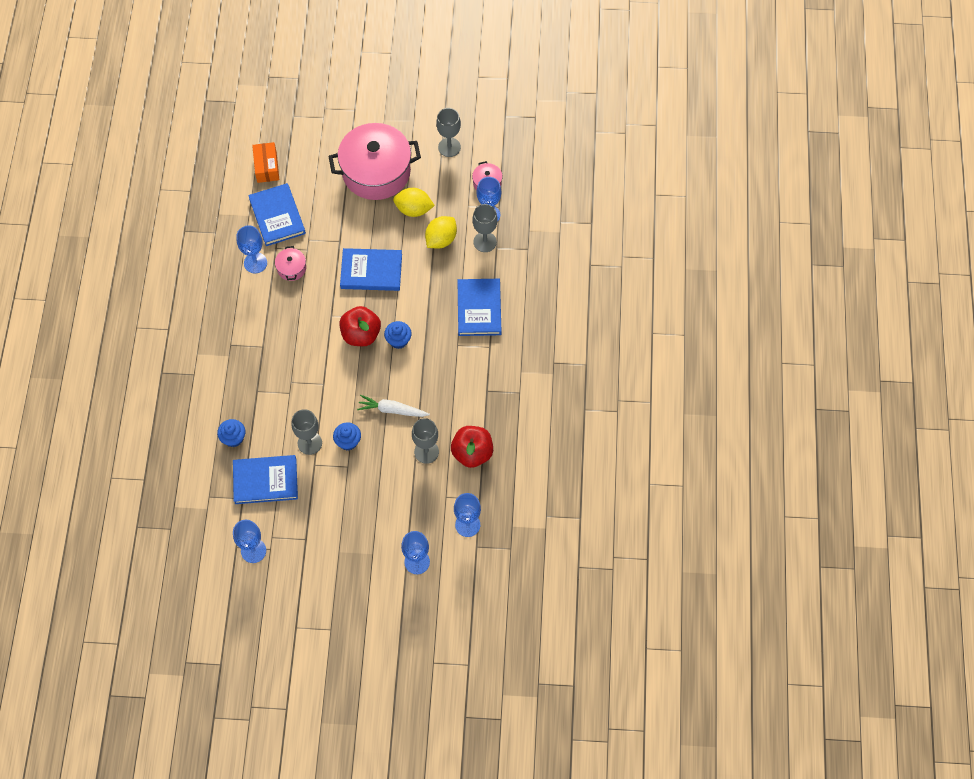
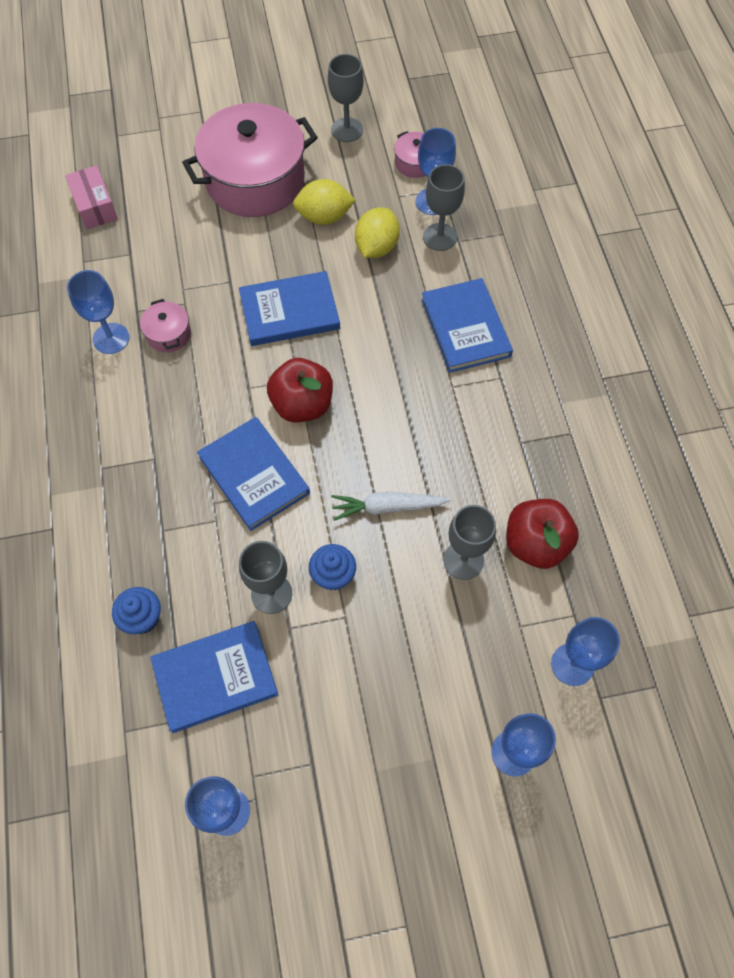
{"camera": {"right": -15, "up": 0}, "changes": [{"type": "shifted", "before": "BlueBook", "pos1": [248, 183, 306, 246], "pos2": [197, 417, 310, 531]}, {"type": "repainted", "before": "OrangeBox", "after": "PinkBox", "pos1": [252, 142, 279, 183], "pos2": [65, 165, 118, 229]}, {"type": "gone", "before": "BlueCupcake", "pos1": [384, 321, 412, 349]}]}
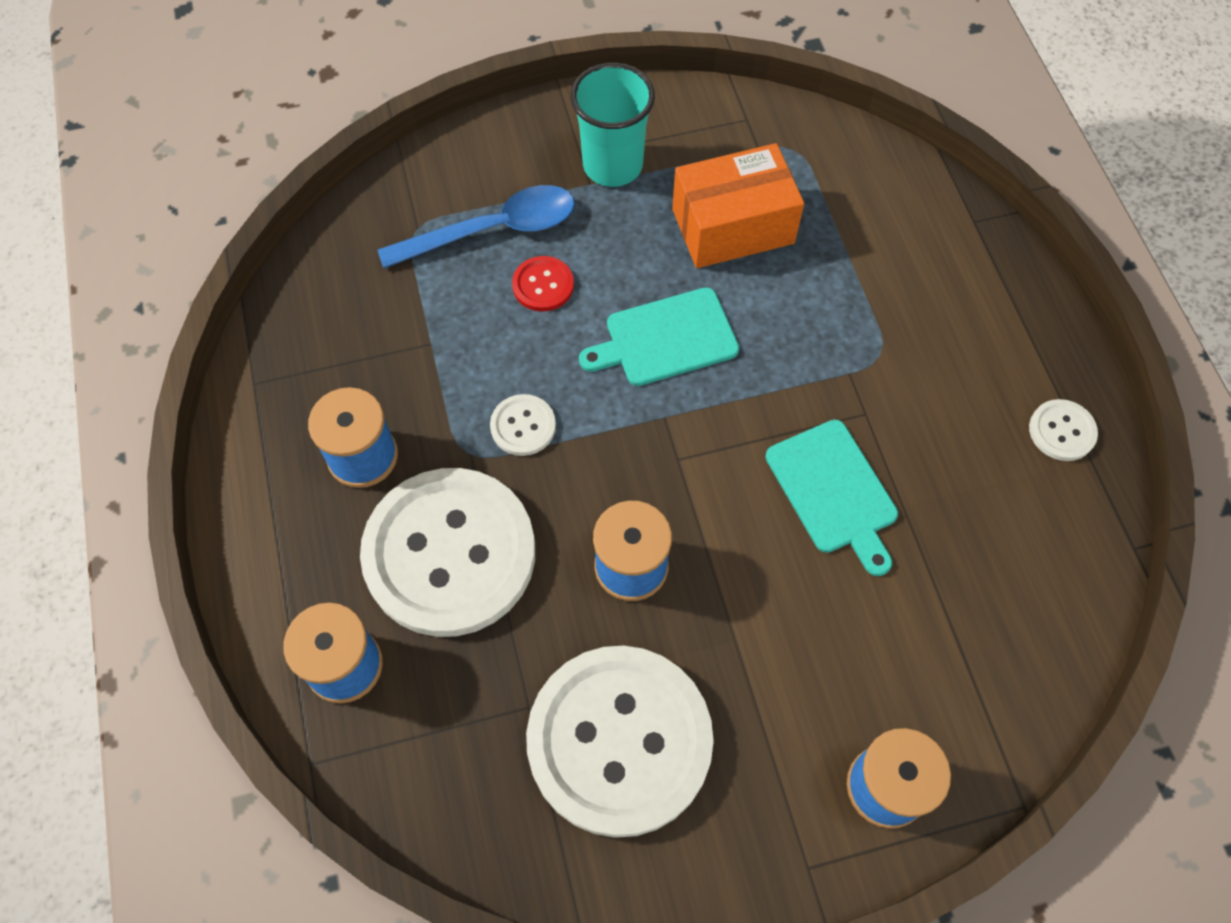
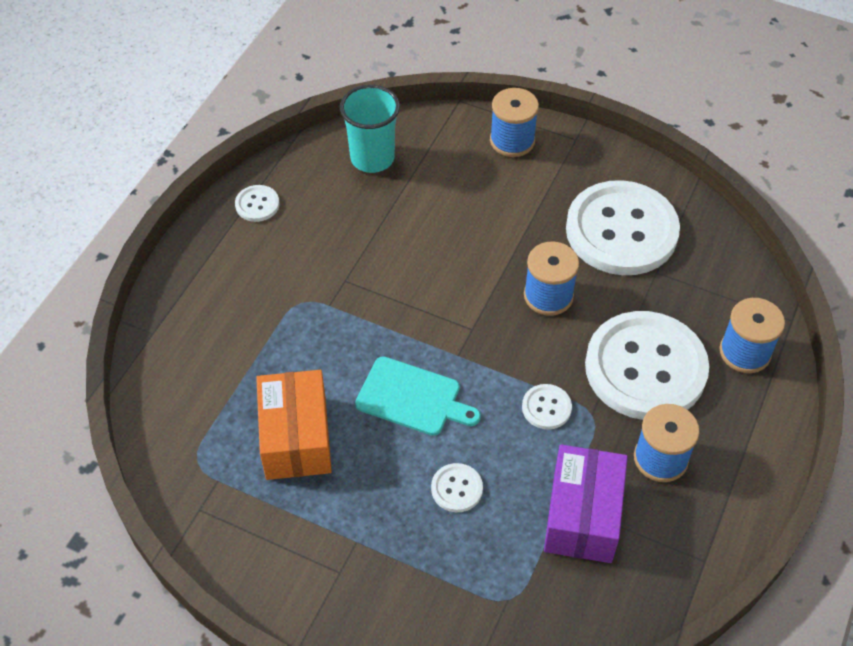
{"camera": {"right": -140, "up": -10}, "changes": [{"type": "gone", "before": "BlueSpoon", "pos1": [378, 185, 575, 269]}, {"type": "repainted", "before": "RedButton", "after": "WhiteButton", "pos1": [512, 256, 574, 312], "pos2": [431, 463, 483, 512]}, {"type": "shifted", "before": "TurquoiseCup", "pos1": [571, 63, 655, 187], "pos2": [340, 85, 400, 173]}, {"type": "rotated", "before": "OrangeBox", "pos1": [672, 143, 804, 268], "pos2": [256, 370, 332, 480], "turn": 60}, {"type": "gone", "before": "TurquoiseCuttingBoard", "pos1": [766, 420, 898, 576]}, {"type": "new", "after": "PurpleBox", "pos2": [544, 444, 628, 563]}]}
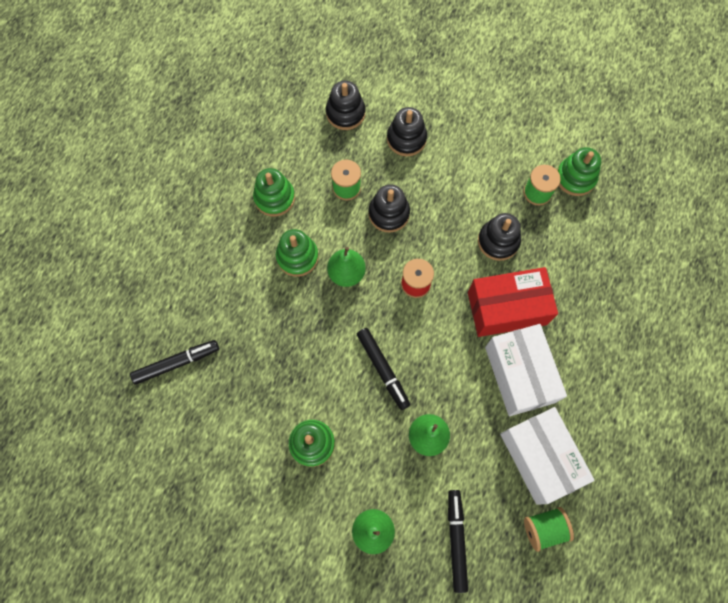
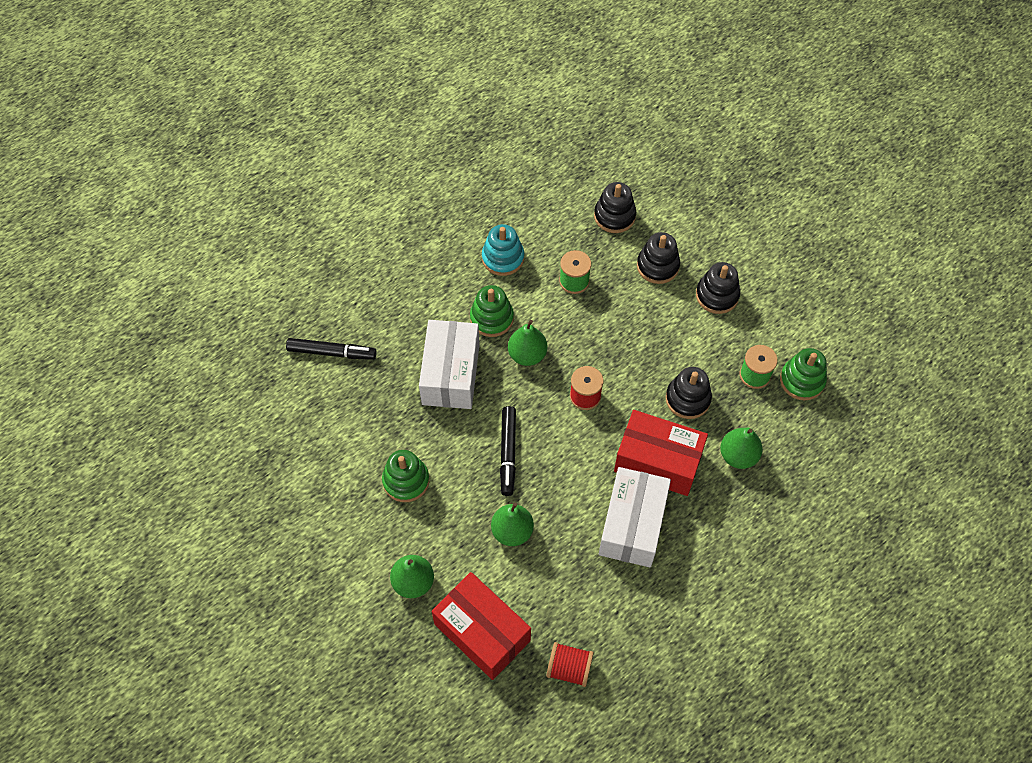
{"camera": {"right": 30, "up": -10}, "changes": [{"type": "repainted", "before": "GreenStackingToy", "after": "TurquoiseStackingToy", "pos1": [253, 168, 295, 216], "pos2": [482, 224, 524, 276]}, {"type": "shifted", "before": "BlackStackingToy", "pos1": [368, 184, 410, 233], "pos2": [696, 262, 740, 314]}, {"type": "swapped", "before": "BlackMarker", "after": "RedBox", "pos1": [448, 490, 468, 593], "pos2": [432, 572, 531, 680]}, {"type": "shifted", "before": "WhiteBox", "pos1": [500, 407, 595, 504], "pos2": [419, 320, 480, 409]}, {"type": "repainted", "before": "GreenSpool", "after": "RedSpool", "pos1": [524, 507, 574, 552], "pos2": [546, 642, 594, 687]}, {"type": "new", "after": "GreenPear", "pos2": [720, 427, 763, 469]}]}
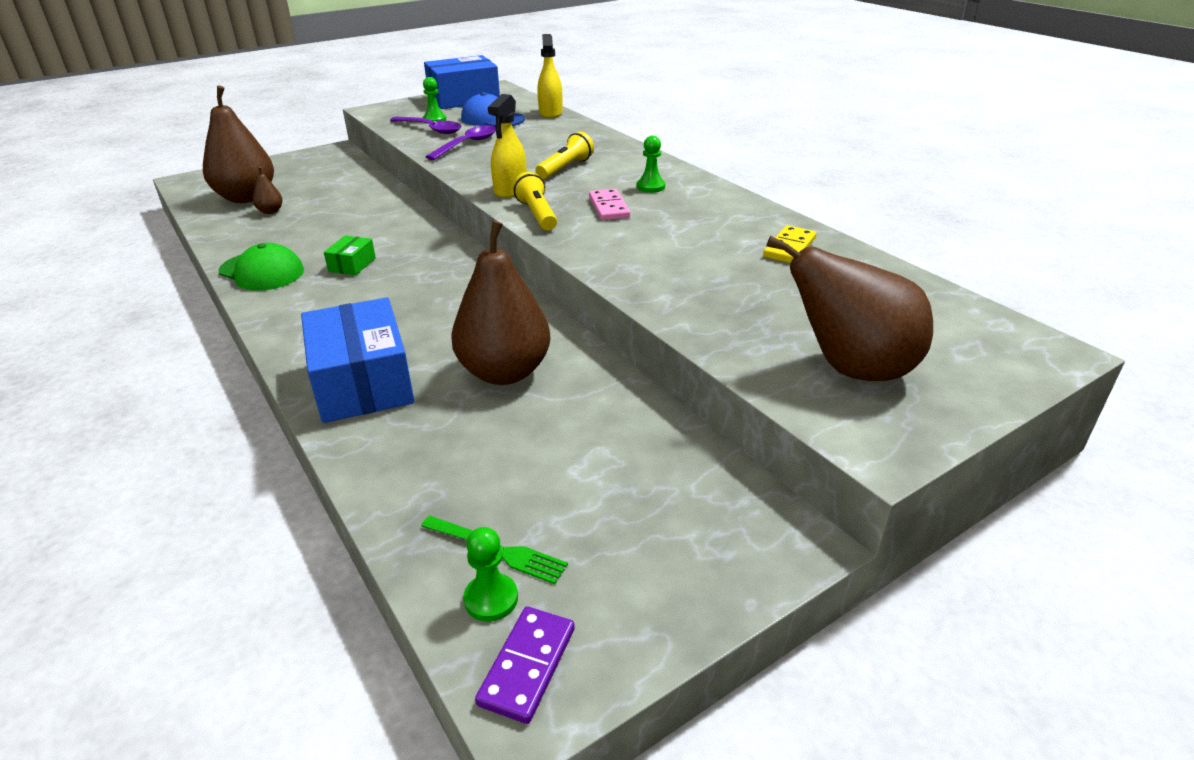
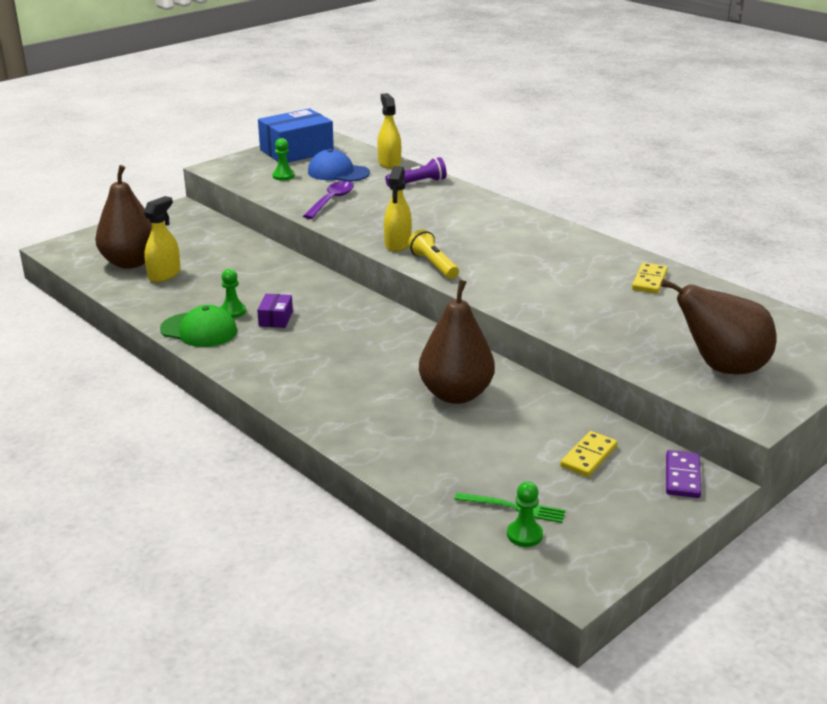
{"camera": {"right": -10, "up": -5}, "changes": [{"type": "swapped", "before": "BrownPear", "after": "YellowSprayBottle", "pos1": [252, 166, 283, 214], "pos2": [144, 196, 181, 282]}, {"type": "gone", "before": "BlueBox", "pos1": [301, 297, 414, 423]}, {"type": "repainted", "before": "GreenBox", "after": "PurpleBox", "pos1": [324, 235, 376, 276], "pos2": [257, 294, 293, 328]}, {"type": "gone", "before": "PurpleSpoon", "pos1": [390, 117, 461, 134]}, {"type": "shifted", "before": "PurpleDomino", "pos1": [475, 606, 575, 724], "pos2": [666, 450, 701, 498]}, {"type": "gone", "before": "YellowFlashlight", "pos1": [536, 132, 594, 179]}, {"type": "gone", "before": "PinkDomino", "pos1": [589, 189, 630, 220]}, {"type": "shifted", "before": "GreenPawn", "pos1": [637, 135, 665, 193], "pos2": [221, 269, 246, 318]}, {"type": "new", "after": "PurpleFlashlight", "pos2": [385, 157, 447, 187]}, {"type": "new", "after": "YellowDomino", "pos2": [560, 431, 618, 477]}]}
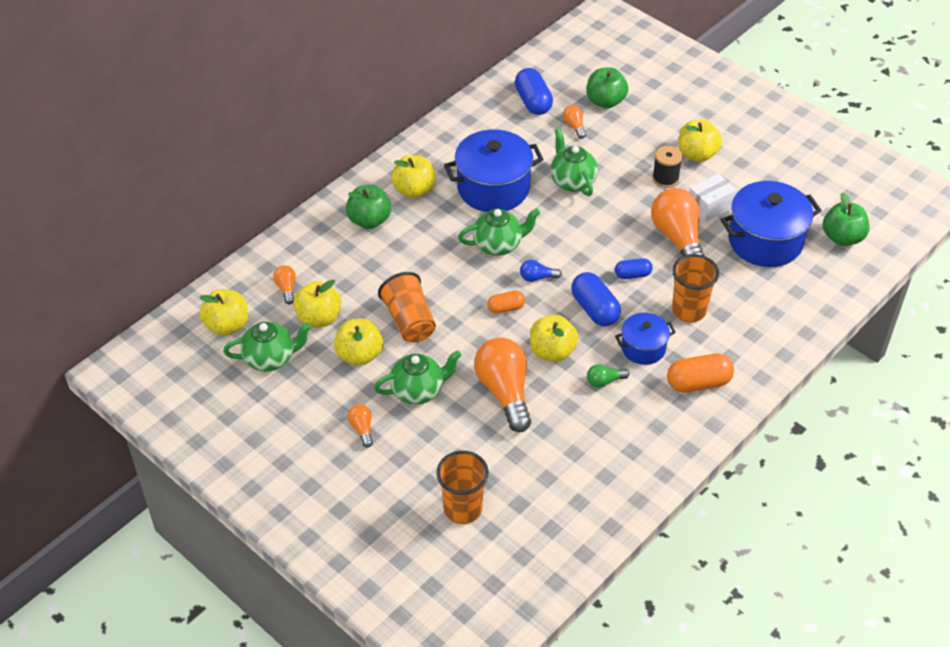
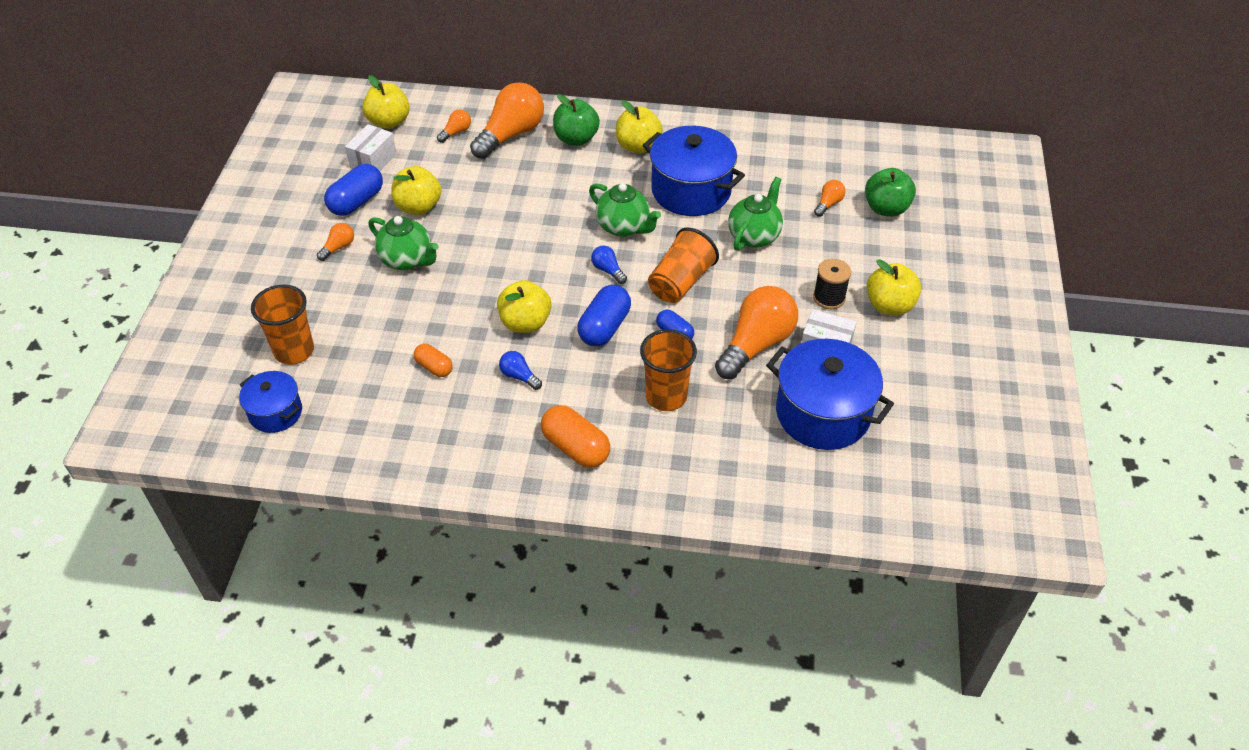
{"camera": {"right": 55, "up": 0}, "changes": [{"type": "swapped", "before": "GreenTeapot", "after": "WhiteBox", "pos1": [223, 322, 312, 372], "pos2": [345, 124, 396, 171]}, {"type": "gone", "before": "YellowApple", "pos1": [293, 280, 341, 328]}, {"type": "shifted", "before": "OrangeCup", "pos1": [378, 272, 436, 343], "pos2": [648, 227, 719, 303]}, {"type": "shifted", "before": "OrangeLightBulb", "pos1": [474, 337, 531, 432], "pos2": [470, 82, 544, 159]}, {"type": "shifted", "before": "OrangeCapsule", "pos1": [487, 291, 525, 314], "pos2": [414, 344, 453, 377]}, {"type": "shifted", "before": "BlueCapsule", "pos1": [515, 68, 553, 115], "pos2": [324, 164, 383, 216]}, {"type": "repainted", "before": "GreenLightBulb", "after": "BlueLightBulb", "pos1": [587, 364, 629, 388], "pos2": [499, 351, 542, 390]}, {"type": "shifted", "before": "BluePot", "pos1": [615, 313, 676, 365], "pos2": [239, 371, 302, 433]}, {"type": "gone", "before": "GreenApple", "pos1": [823, 192, 870, 246]}]}
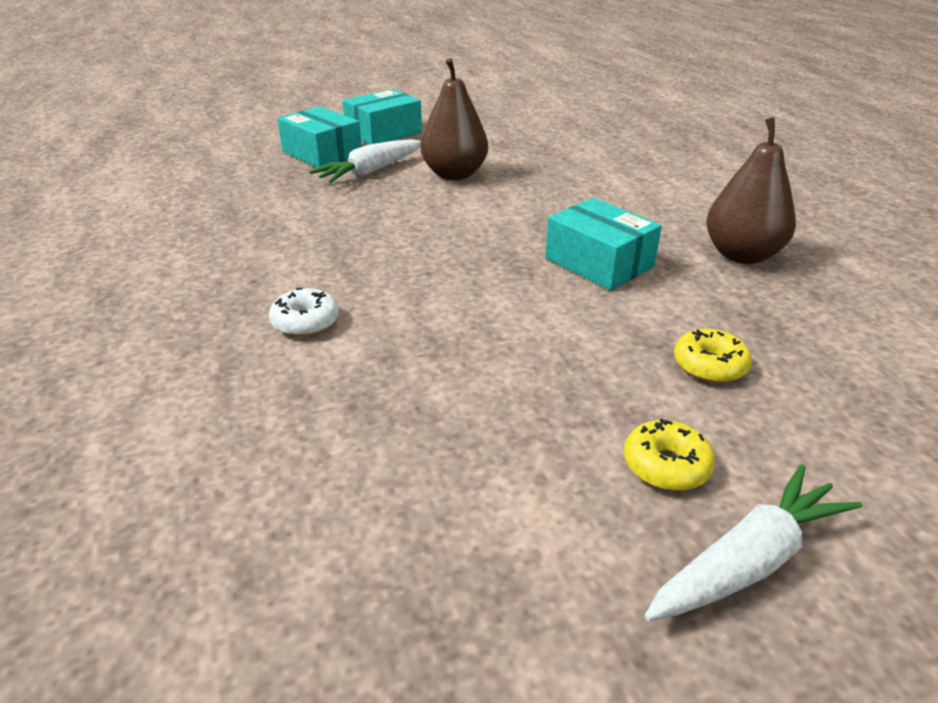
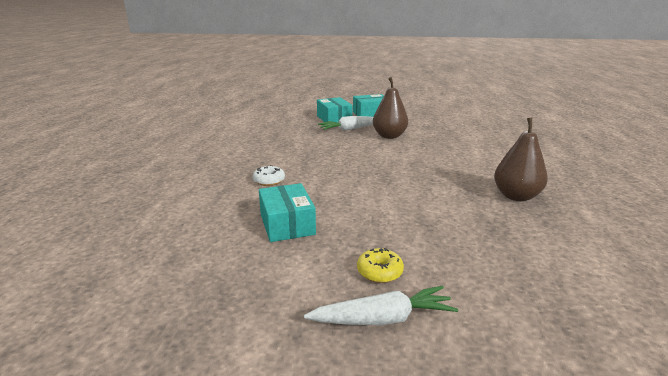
{"camera": {"right": 25, "up": -10}, "changes": [{"type": "shifted", "before": "TurquoiseBox", "pos1": [545, 198, 662, 290], "pos2": [259, 183, 316, 242]}, {"type": "gone", "before": "YellowDonut", "pos1": [674, 328, 752, 383]}]}
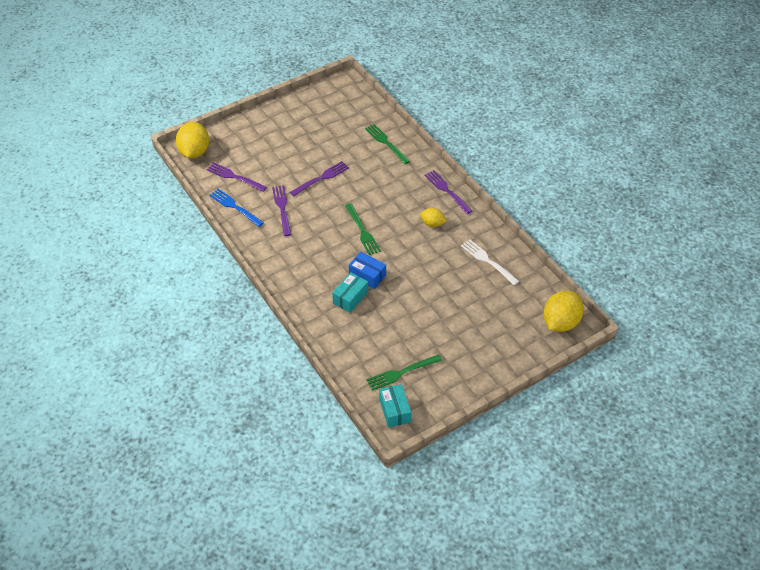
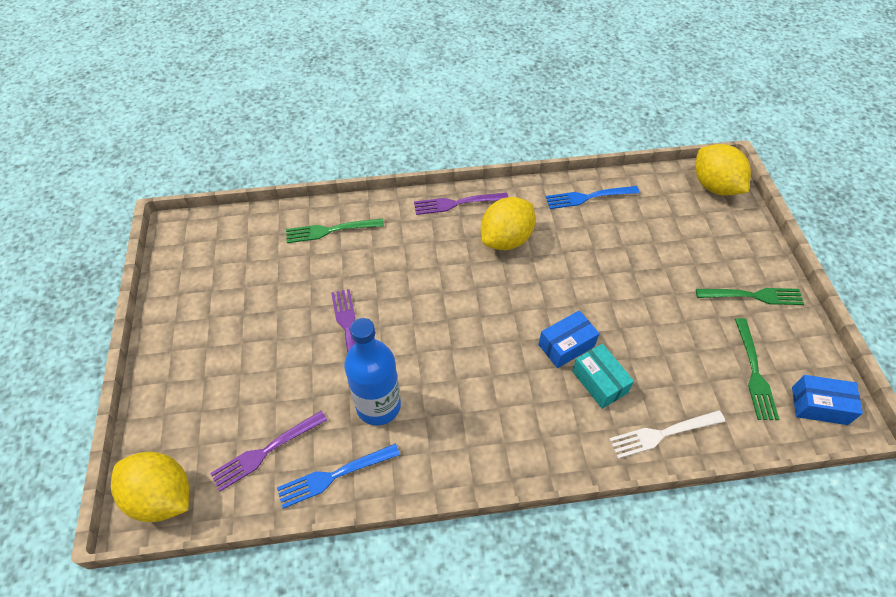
{"camera": {"right": -65, "up": 5}, "changes": [{"type": "swapped", "before": "PurpleFork", "after": "BlueBottle", "pos1": [272, 185, 291, 236], "pos2": [344, 318, 401, 426]}, {"type": "shifted", "before": "GreenFork", "pos1": [345, 203, 381, 255], "pos2": [696, 288, 804, 305]}, {"type": "repainted", "before": "TurquoiseBox", "after": "BlueBox", "pos1": [379, 384, 411, 428], "pos2": [792, 375, 863, 425]}, {"type": "scaled", "before": "YellowLemon", "pos1": [420, 208, 446, 227], "pos2": [481, 197, 536, 250], "scale": 1.82}, {"type": "shifted", "before": "WhiteFork", "pos1": [461, 239, 519, 285], "pos2": [609, 410, 725, 459]}, {"type": "new", "after": "BlueFork", "pos2": [546, 186, 640, 209]}]}
